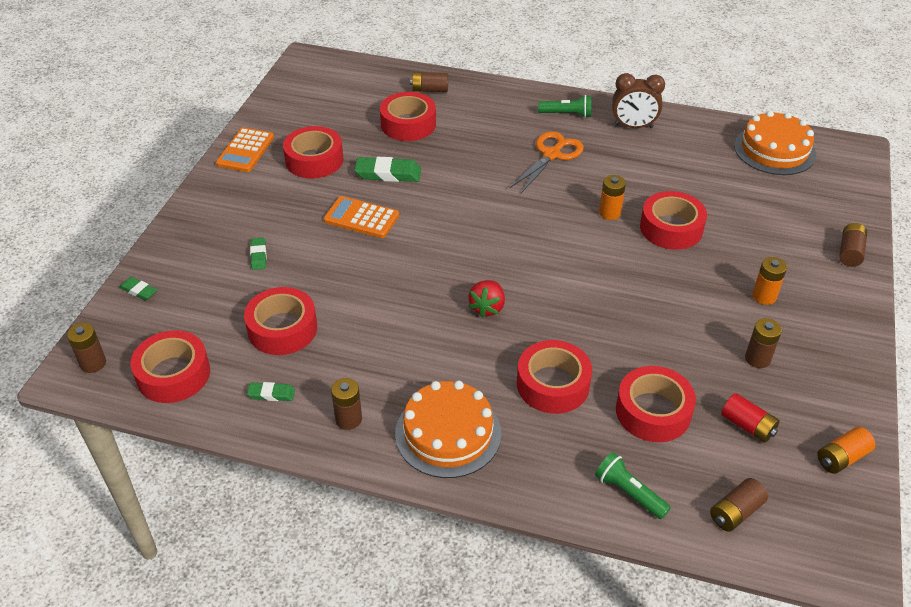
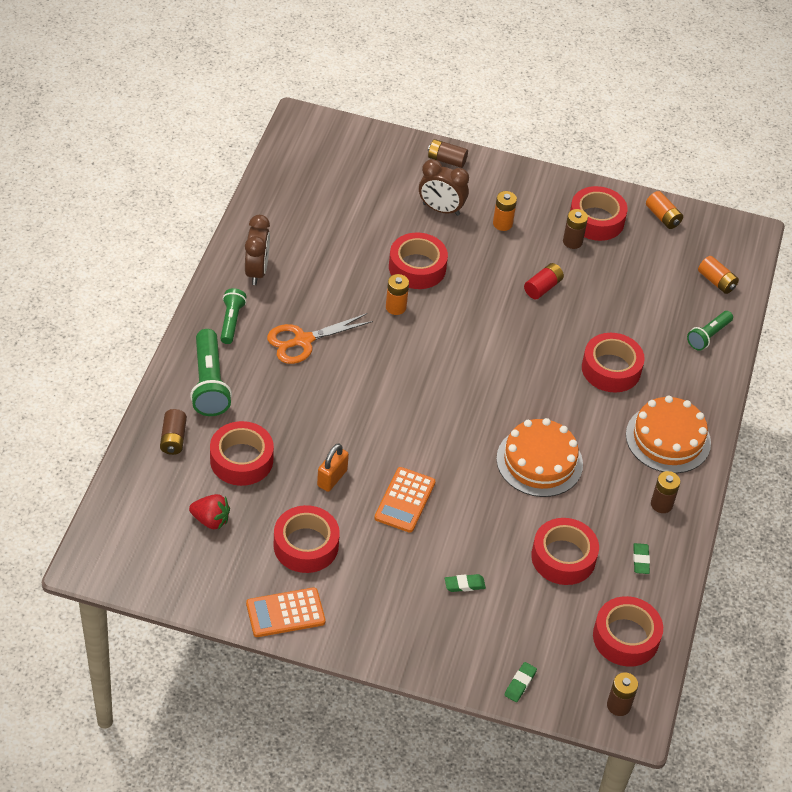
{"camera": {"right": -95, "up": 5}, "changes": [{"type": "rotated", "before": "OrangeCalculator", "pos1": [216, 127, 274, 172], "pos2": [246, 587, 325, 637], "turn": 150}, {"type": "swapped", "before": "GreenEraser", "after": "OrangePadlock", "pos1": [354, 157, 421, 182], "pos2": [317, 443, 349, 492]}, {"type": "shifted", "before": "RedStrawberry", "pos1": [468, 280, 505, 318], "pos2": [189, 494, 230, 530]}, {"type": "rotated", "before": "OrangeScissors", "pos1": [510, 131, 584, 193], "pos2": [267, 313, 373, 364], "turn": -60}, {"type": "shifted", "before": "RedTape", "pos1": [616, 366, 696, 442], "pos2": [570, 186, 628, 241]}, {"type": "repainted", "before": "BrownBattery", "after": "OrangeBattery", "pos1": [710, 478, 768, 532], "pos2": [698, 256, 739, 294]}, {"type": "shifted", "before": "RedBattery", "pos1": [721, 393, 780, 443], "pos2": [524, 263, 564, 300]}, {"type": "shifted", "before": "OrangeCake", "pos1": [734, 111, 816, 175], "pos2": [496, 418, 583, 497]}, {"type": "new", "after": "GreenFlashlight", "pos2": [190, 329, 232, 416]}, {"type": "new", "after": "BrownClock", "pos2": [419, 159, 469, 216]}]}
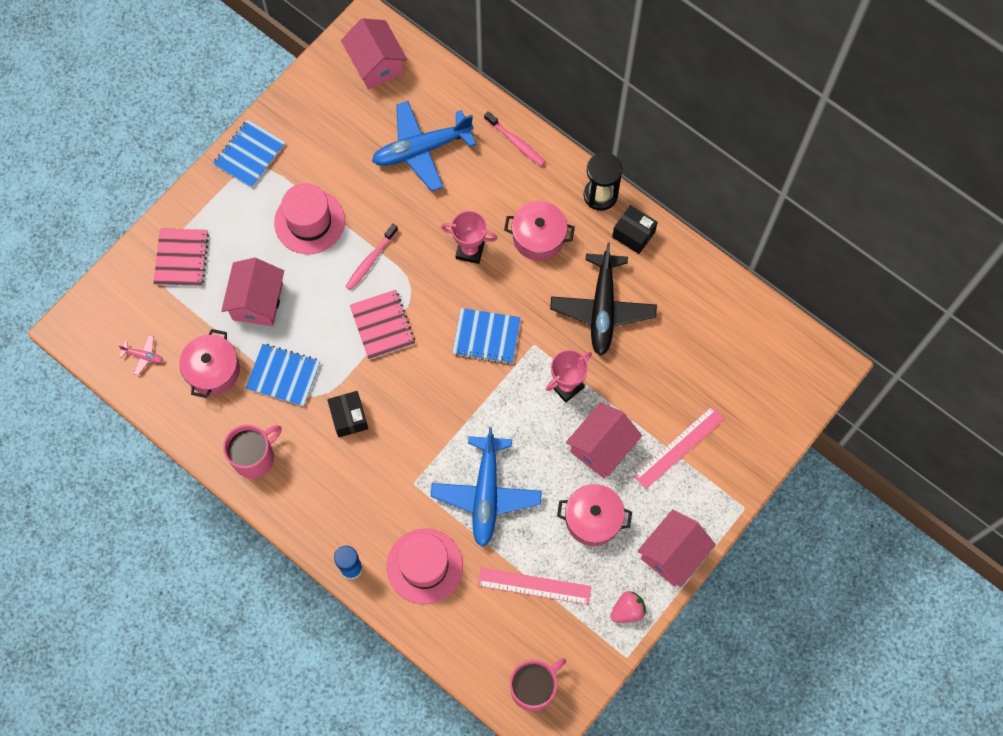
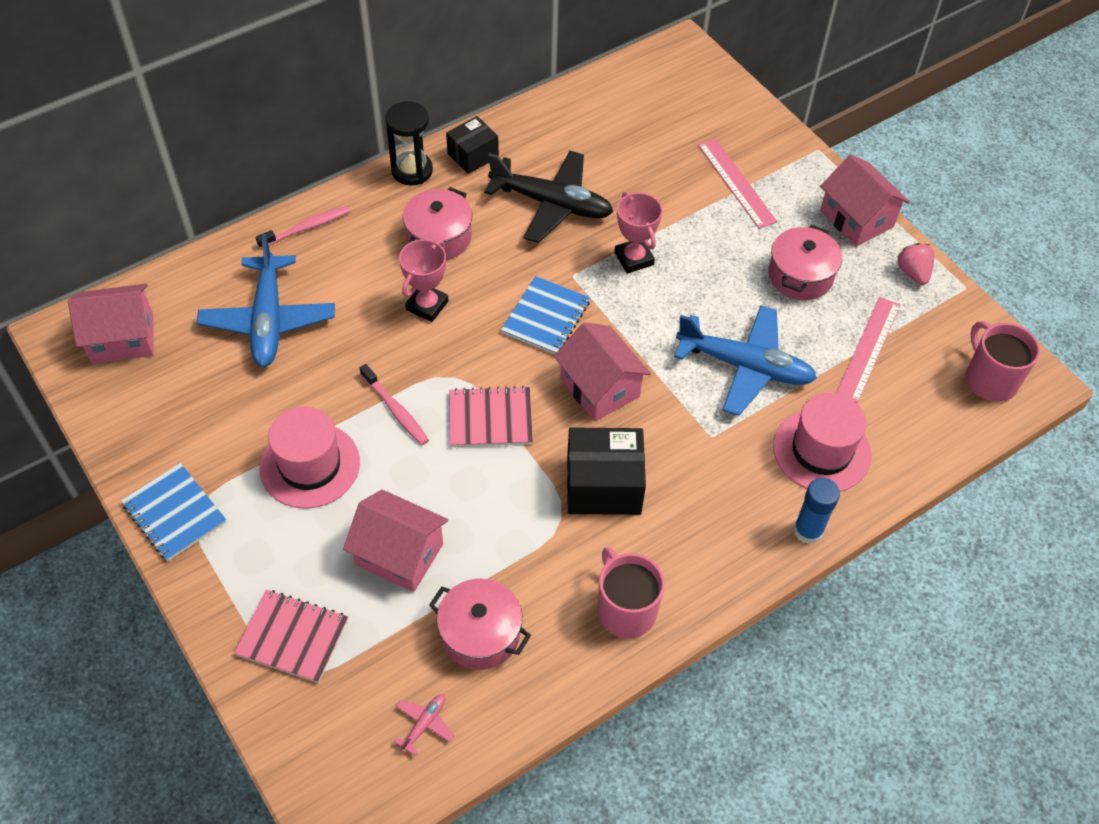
{"camera": {"right": -75, "up": -15}, "changes": [{"type": "gone", "before": "BlueNotebook", "pos1": [245, 344, 320, 407]}, {"type": "scaled", "before": "BlackBox", "pos1": [327, 391, 368, 437], "pos2": [567, 427, 646, 515], "scale": 1.59}, {"type": "shifted", "before": "PinkHouse", "pos1": [566, 402, 642, 478], "pos2": [553, 322, 651, 421]}]}
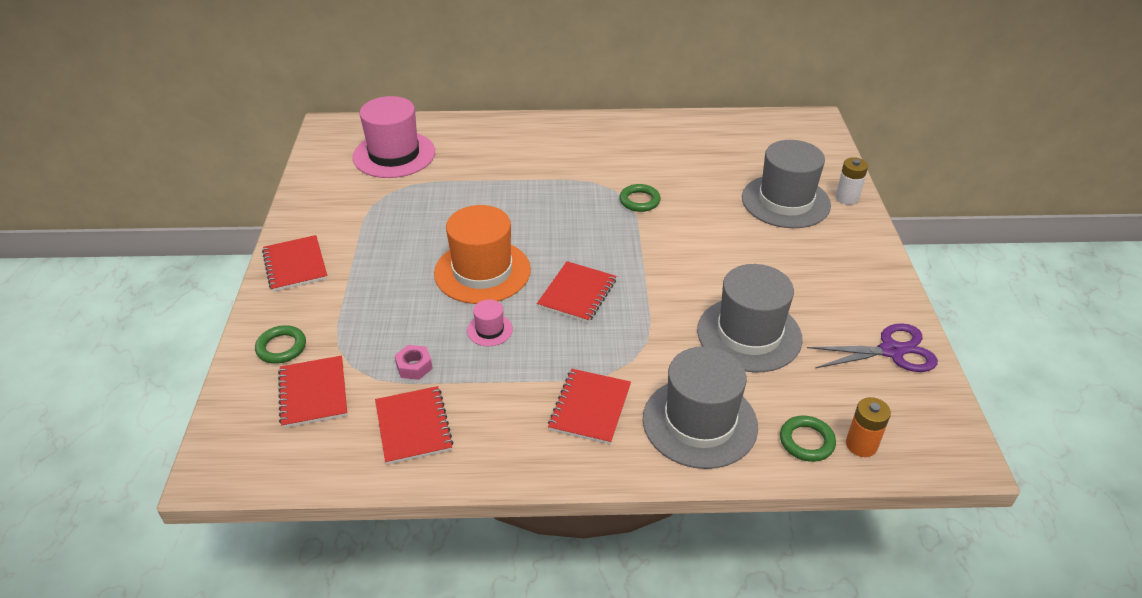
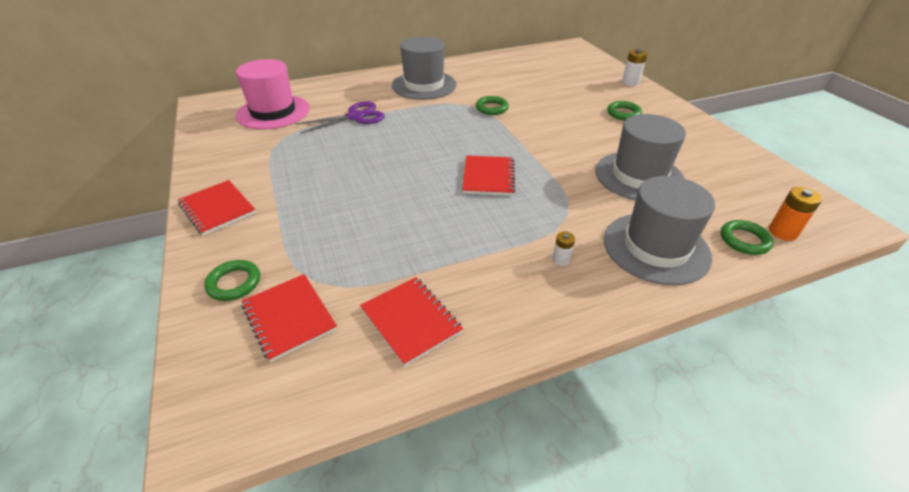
{"camera": {"right": -20, "up": 0}, "changes": [{"type": "gone", "before": "PinkNut", "pos1": [394, 345, 433, 380]}, {"type": "gone", "before": "OrangeHat", "pos1": [434, 205, 531, 304]}, {"type": "gone", "before": "PinkHat", "pos1": [467, 300, 513, 346]}, {"type": "swapped", "before": "RedNotebook", "after": "WhiteBattery", "pos1": [548, 369, 631, 445], "pos2": [553, 232, 575, 266]}, {"type": "shifted", "before": "GreyHat", "pos1": [742, 140, 831, 228], "pos2": [392, 36, 456, 100]}, {"type": "shifted", "before": "PurpleScissors", "pos1": [807, 323, 938, 372], "pos2": [295, 101, 385, 134]}, {"type": "new", "after": "GreenRing", "pos2": [607, 101, 642, 120]}]}
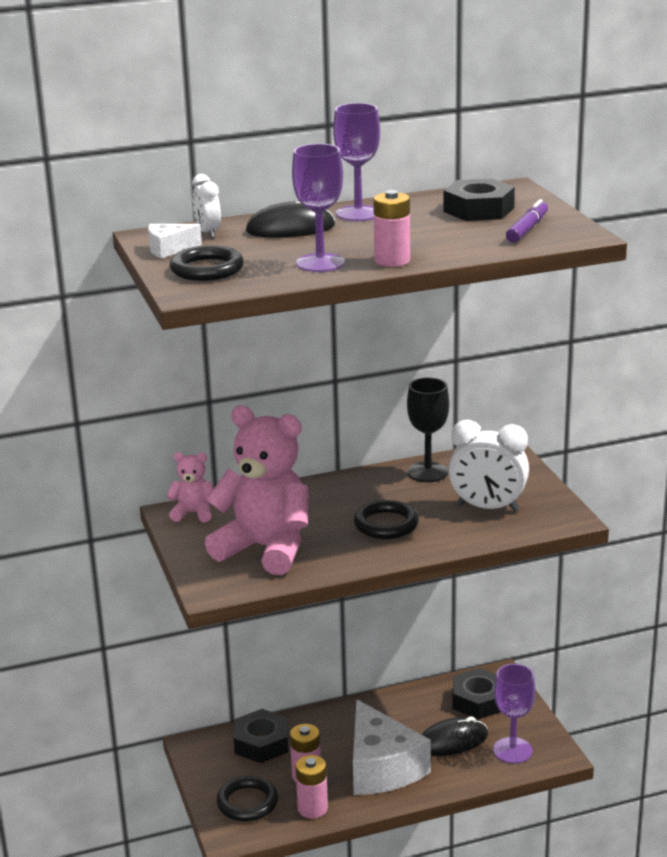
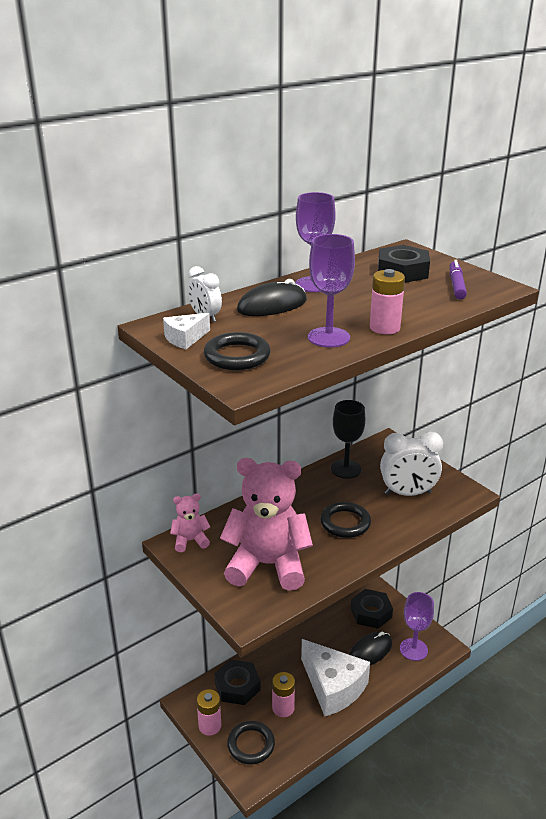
{"camera": {"right": -20, "up": 5}, "changes": [{"type": "shifted", "before": "PinkBattery", "pos1": [296, 755, 328, 819], "pos2": [197, 689, 221, 736]}]}
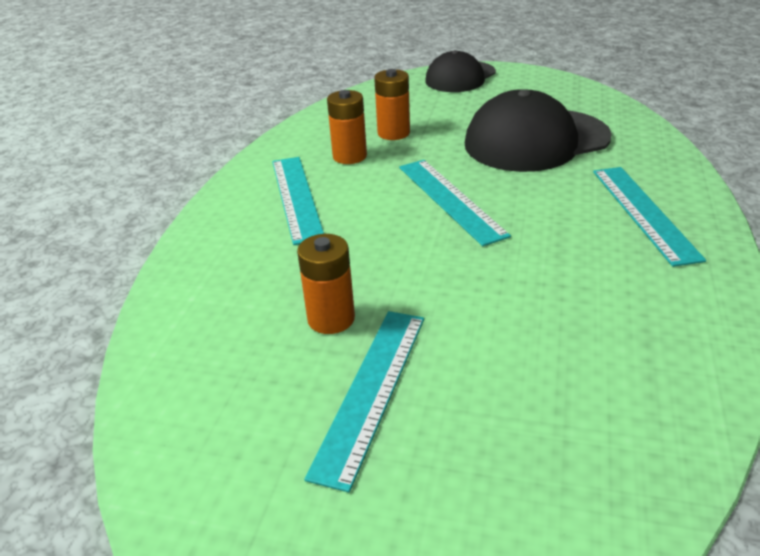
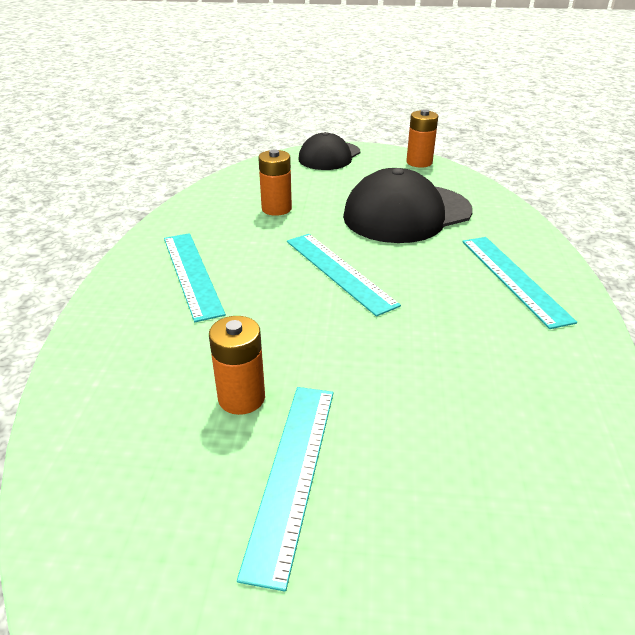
{"camera": {"right": -10, "up": 0}, "changes": [{"type": "shifted", "before": "OrangeBattery", "pos1": [327, 90, 367, 164], "pos2": [406, 109, 438, 167]}]}
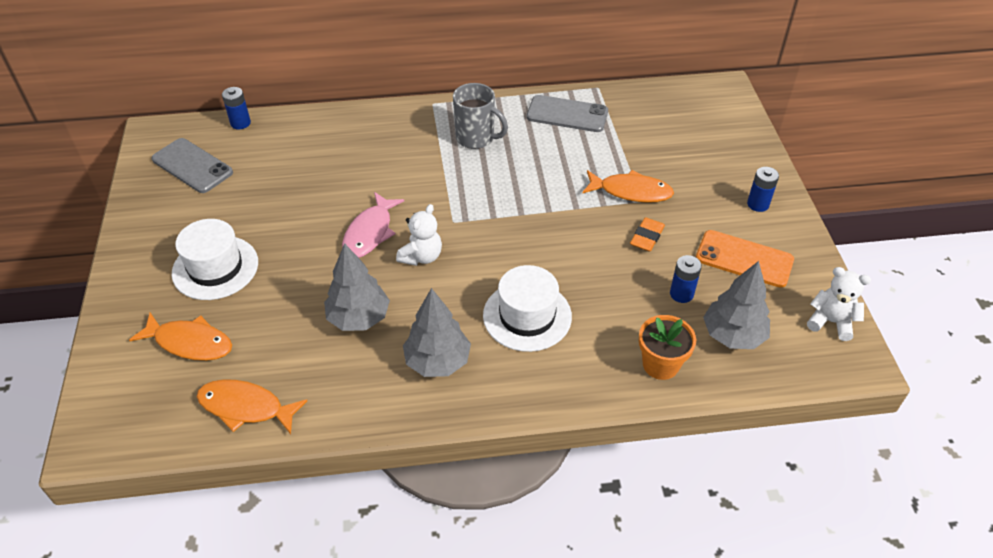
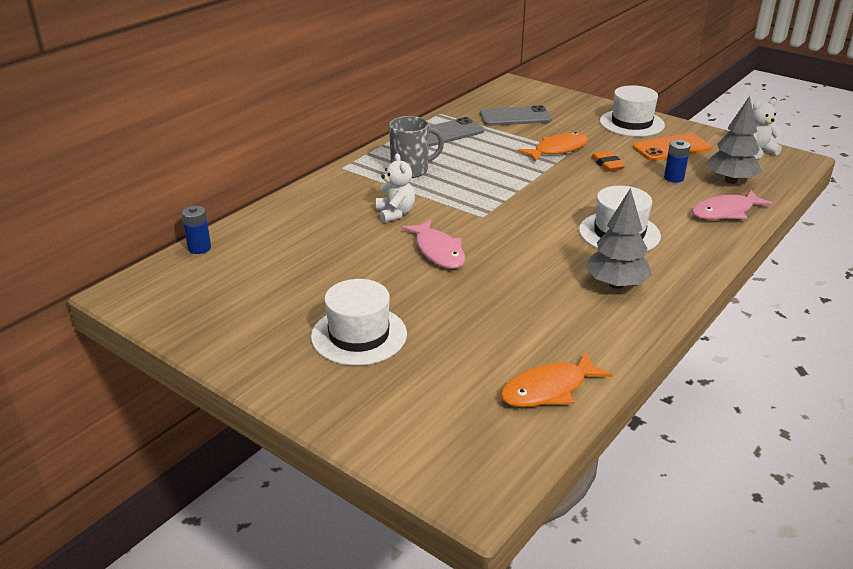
{"camera": {"right": -45, "up": -15}, "changes": [{"type": "gone", "before": "OrangeFish", "pos1": [129, 313, 232, 361]}, {"type": "shifted", "before": "GreyPhone", "pos1": [151, 138, 233, 193], "pos2": [480, 105, 552, 126]}, {"type": "gone", "before": "GreyTree", "pos1": [324, 243, 390, 331]}, {"type": "shifted", "before": "WhiteTeddyBear", "pos1": [396, 204, 442, 266], "pos2": [376, 154, 415, 223]}, {"type": "swapped", "before": "OrangeFlowerPot", "after": "PinkFish", "pos1": [639, 315, 696, 380], "pos2": [692, 190, 774, 220]}, {"type": "swapped", "before": "BlueBattery", "after": "WhiteHat", "pos1": [747, 167, 779, 212], "pos2": [600, 85, 665, 137]}]}
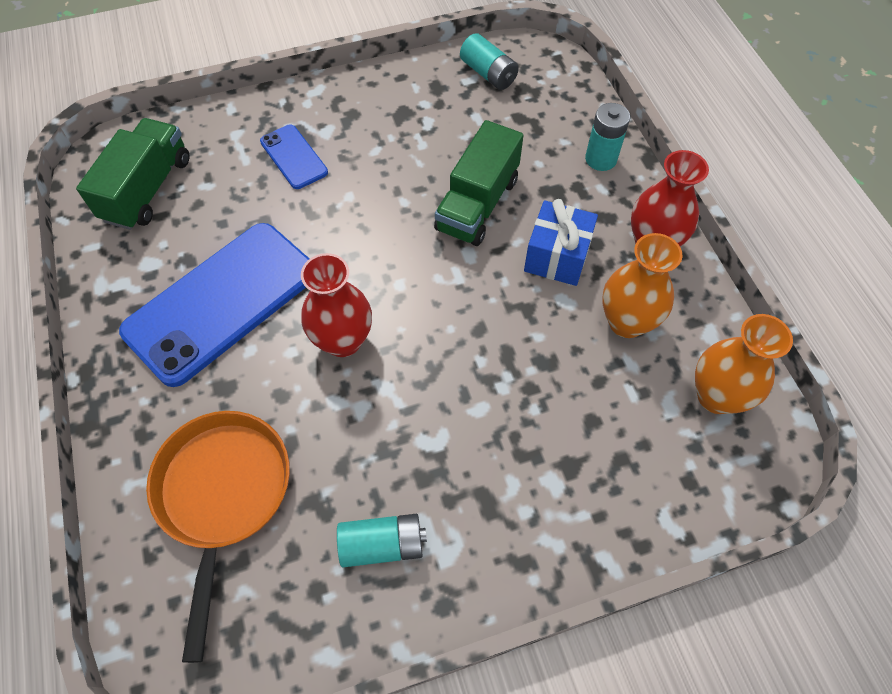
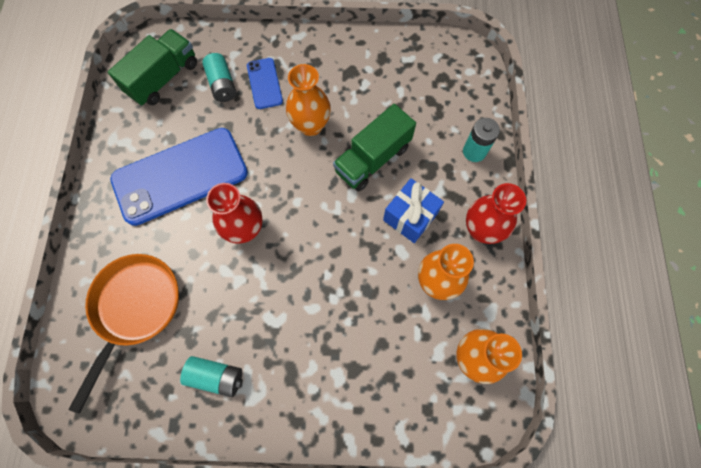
{"camera": {"right": 20, "up": 10}, "changes": [{"type": "shifted", "before": "TurquoiseBattery", "pos1": [460, 33, 519, 90], "pos2": [202, 53, 236, 102]}, {"type": "new", "after": "OrangeVase", "pos2": [286, 64, 331, 136]}]}
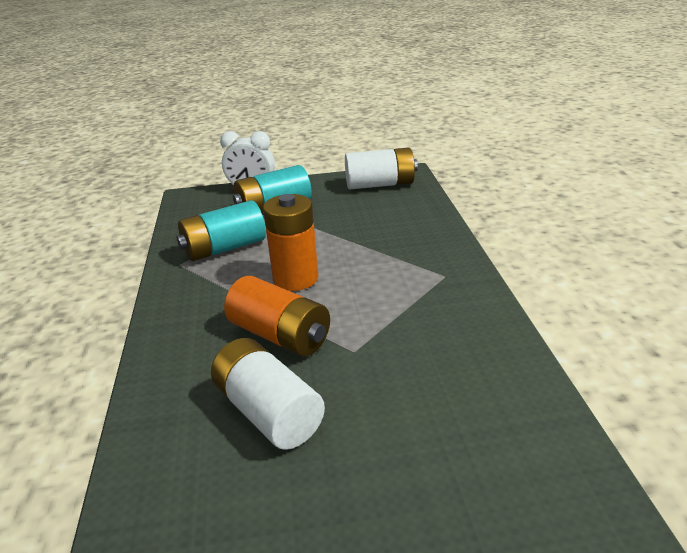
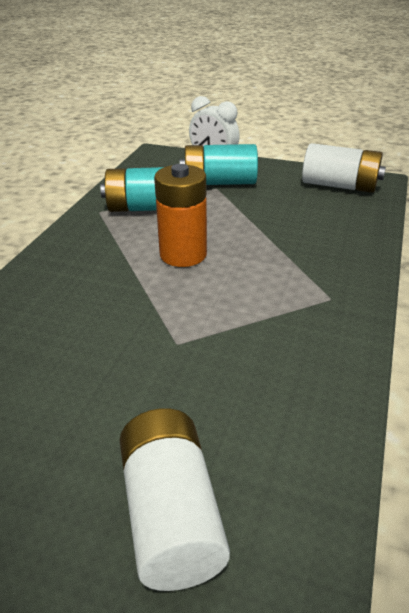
{"camera": {"right": 25, "up": 5}, "changes": [{"type": "shifted", "before": "WhiteBattery", "pos1": [211, 338, 325, 450], "pos2": [119, 408, 230, 591]}, {"type": "gone", "before": "OrangeBattery", "pos1": [224, 276, 330, 356]}]}
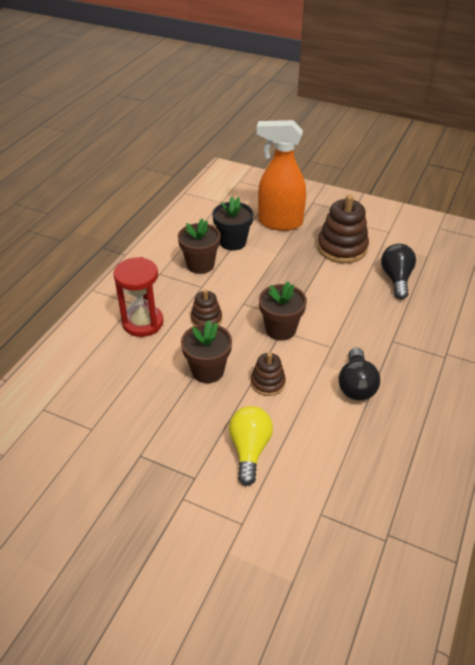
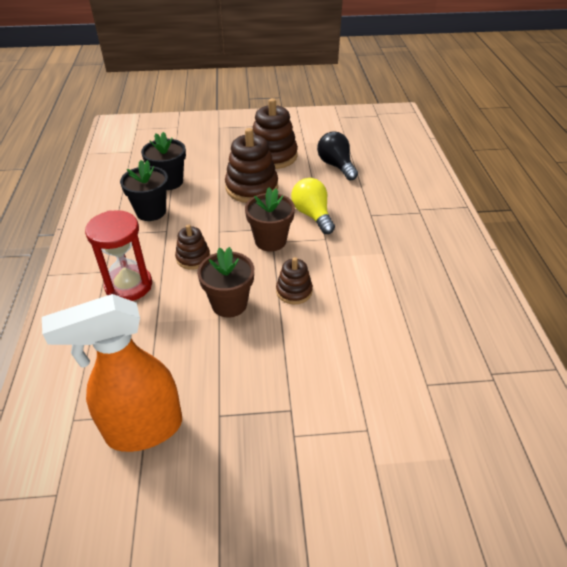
{"camera": {"right": -30, "up": 0}, "changes": [{"type": "repainted", "before": "BrownFlowerPot", "after": "BlackFlowerPot", "pos1": [178, 218, 221, 274], "pos2": [120, 160, 168, 221]}, {"type": "shifted", "before": "YellowLightBulb", "pos1": [229, 406, 273, 486], "pos2": [291, 178, 335, 234]}, {"type": "shifted", "before": "OrangeSprayBottle", "pos1": [257, 120, 306, 231], "pos2": [42, 294, 182, 452]}, {"type": "gone", "before": "BlackLightBulb", "pos1": [339, 347, 380, 401]}, {"type": "new", "after": "BrownStackingToy", "pos2": [225, 128, 278, 203]}]}
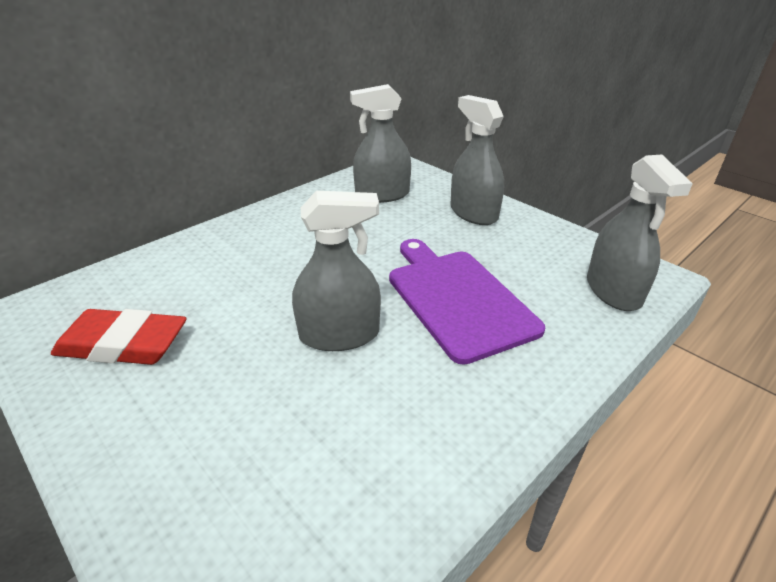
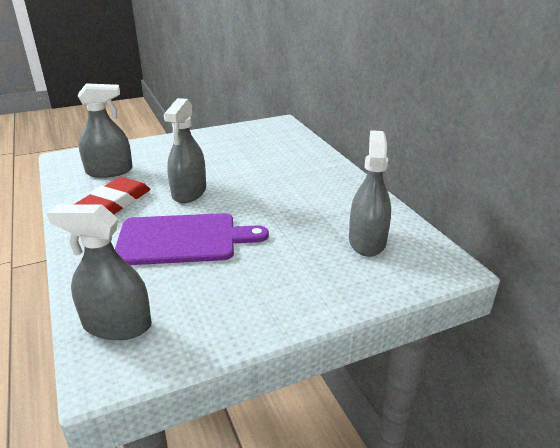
{"camera": {"right": 110, "up": -5}, "changes": [{"type": "shifted", "before": "RedEraser", "pos1": [51, 309, 187, 365], "pos2": [75, 177, 151, 214]}, {"type": "shifted", "before": "GreySprayBottle", "pos1": [450, 95, 504, 225], "pos2": [78, 83, 133, 178]}]}
